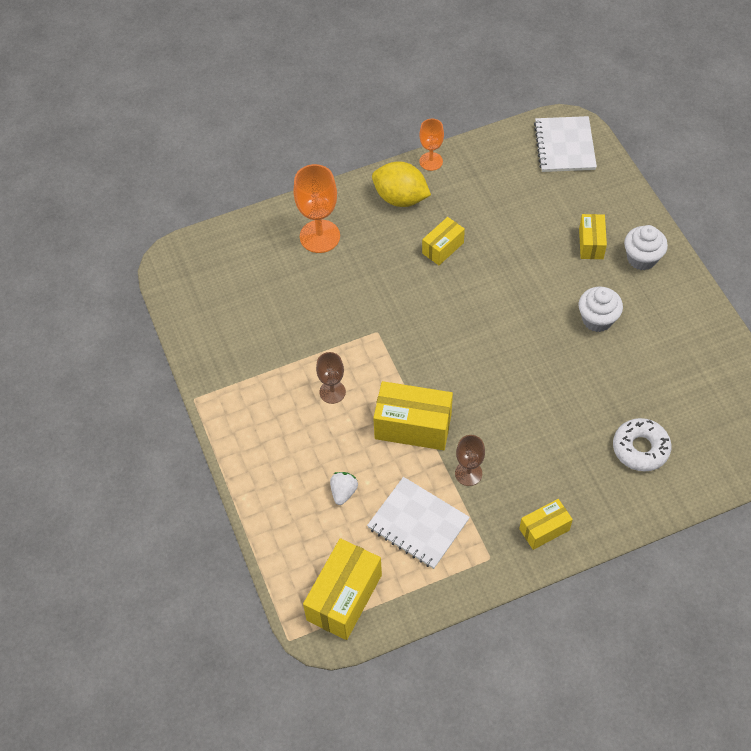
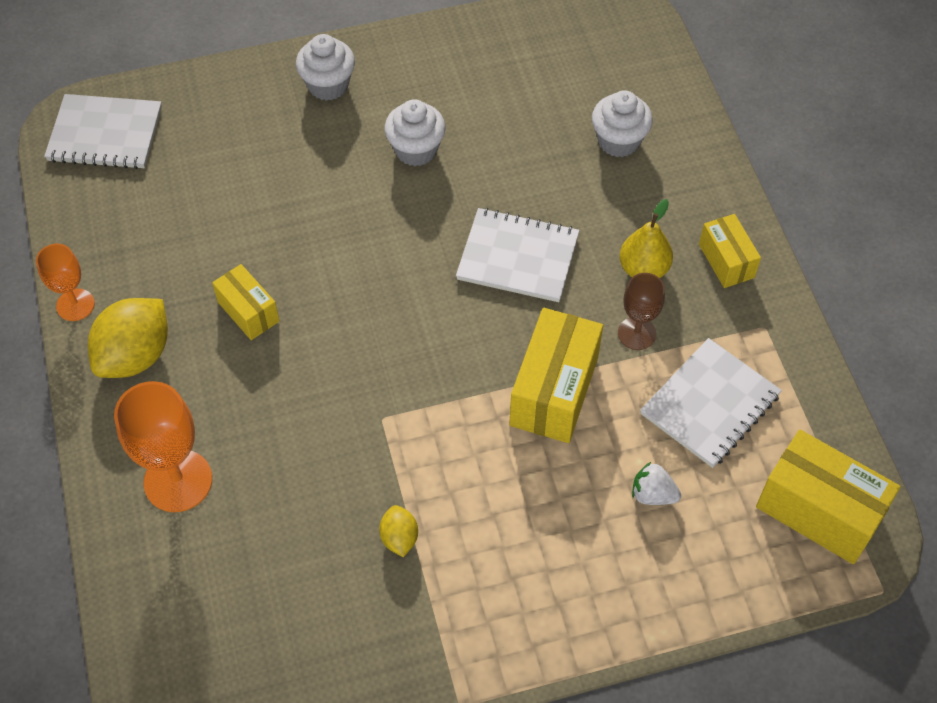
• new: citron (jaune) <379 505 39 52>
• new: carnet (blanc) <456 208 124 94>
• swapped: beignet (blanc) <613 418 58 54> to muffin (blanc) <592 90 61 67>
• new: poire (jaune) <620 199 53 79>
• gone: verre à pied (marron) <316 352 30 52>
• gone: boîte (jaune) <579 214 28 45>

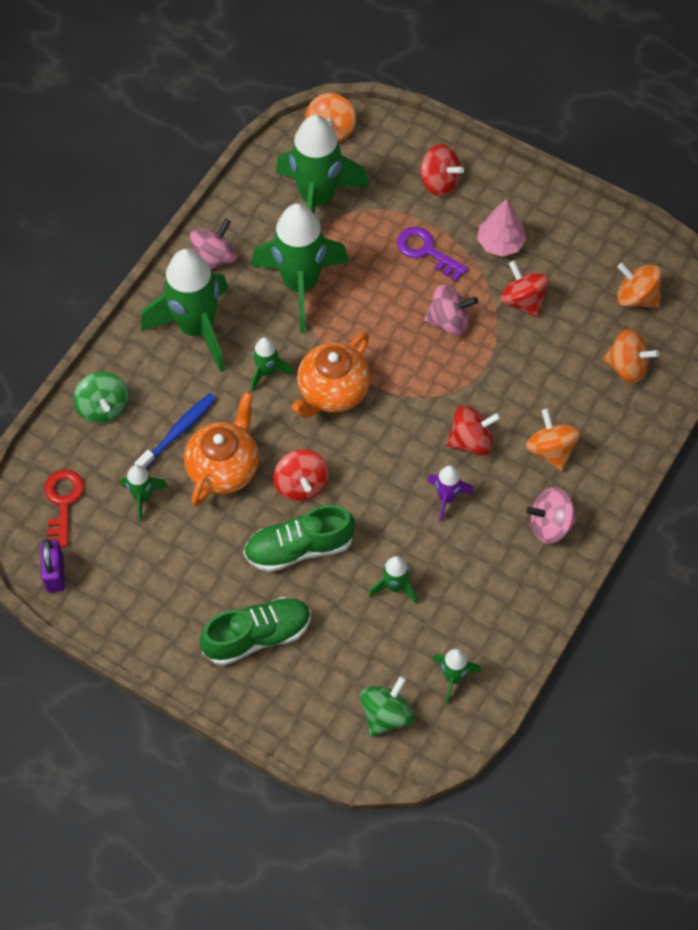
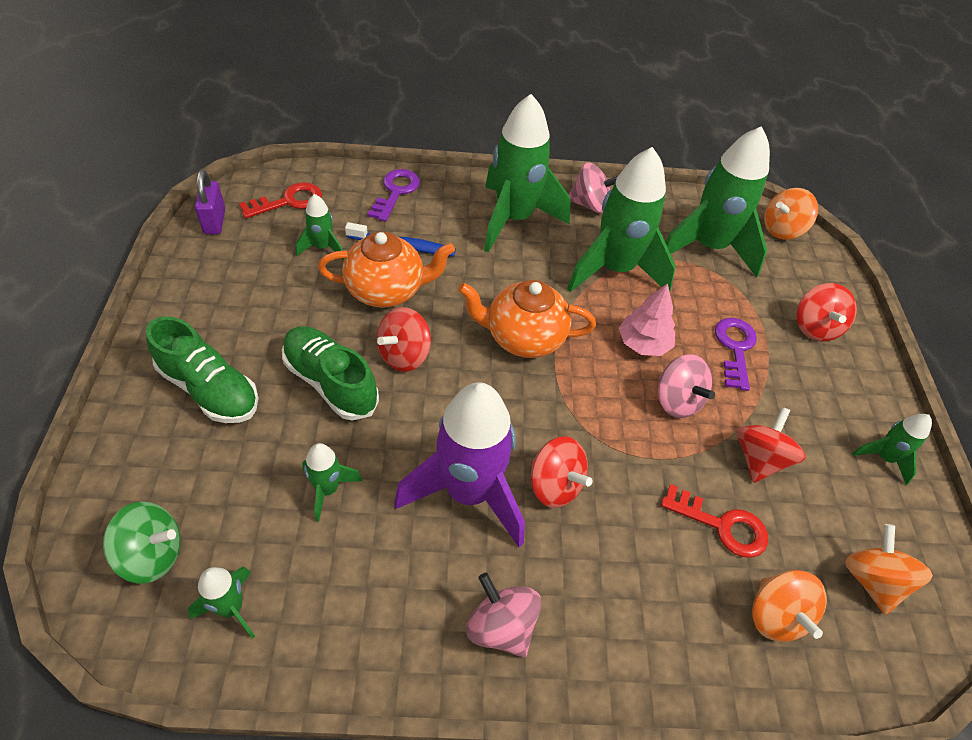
• rotated: cadenas (violet) <40 539 25 54> = <195 170 30 64> 60 degrees counterclockwise
• swapped: toupie (vert) <73 372 55 52> to clé (violet) <368 169 52 53>
• scaled: fusée (violet) <427 465 46 57> = <394 382 131 165> x2.16
• shifted: arbre (rose) <477 199 50 58> to <619 283 56 73>
• new: clé (rouge) <661 484 107 74>
• shifted: fusée (vert) <251 337 42 55> to <852 414 80 71>
• gone: toupie (orange) <526 409 54 62>

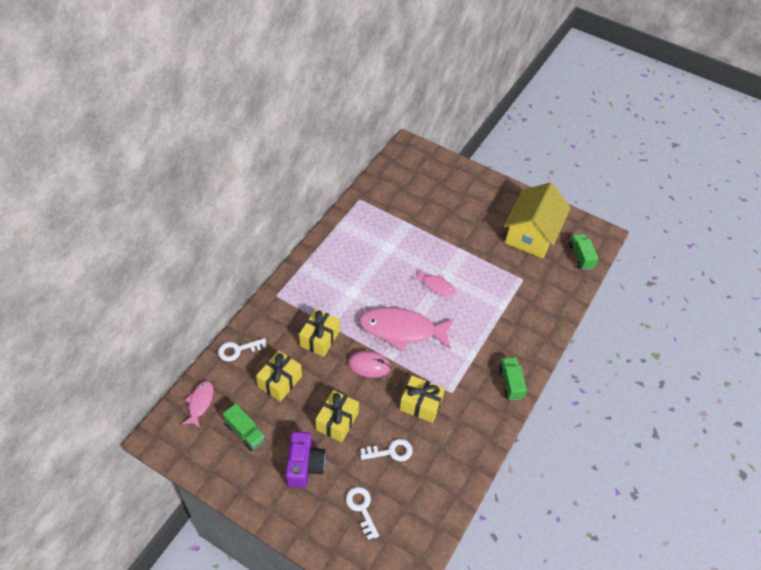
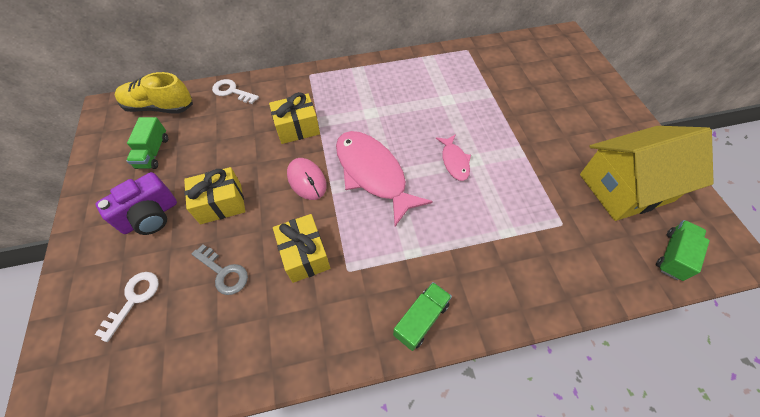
• swapped: poisson (rose) <182 381 32 47> to chaussure (jaune) <115 72 78 42>
• repainted: clé (blanc) <361 439 52 22> to clé (gris) <192 244 56 51>
• gone: cadeau (jaune) <256 351 46 51>

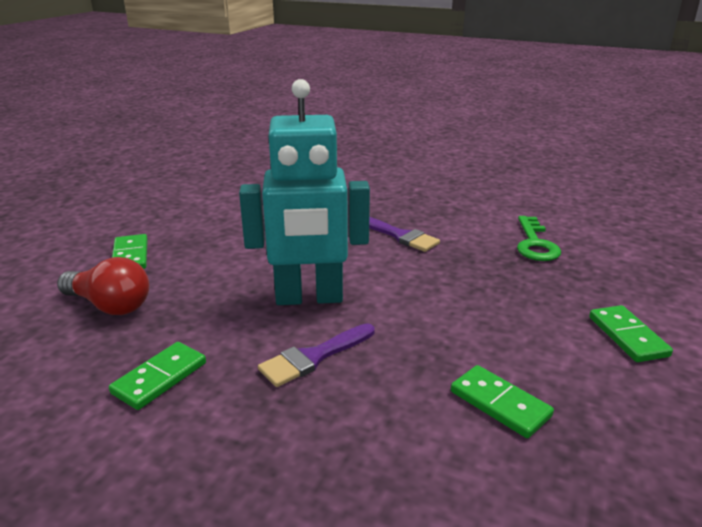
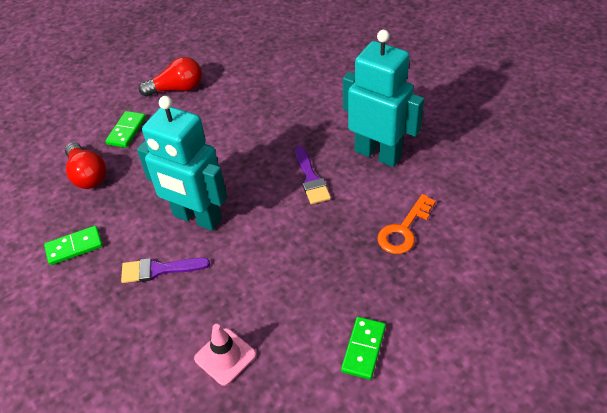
• new: ampoule (rouge) <139 57 63 40>
• swapped: domino (vert) <451 365 103 73> to cône de chantier (rose) <194 324 62 62>
• new: robot (turquoise) <343 30 81 137>
• repainted: clé (vert) <517 216 44 45> to clé (orange) <377 194 59 60>

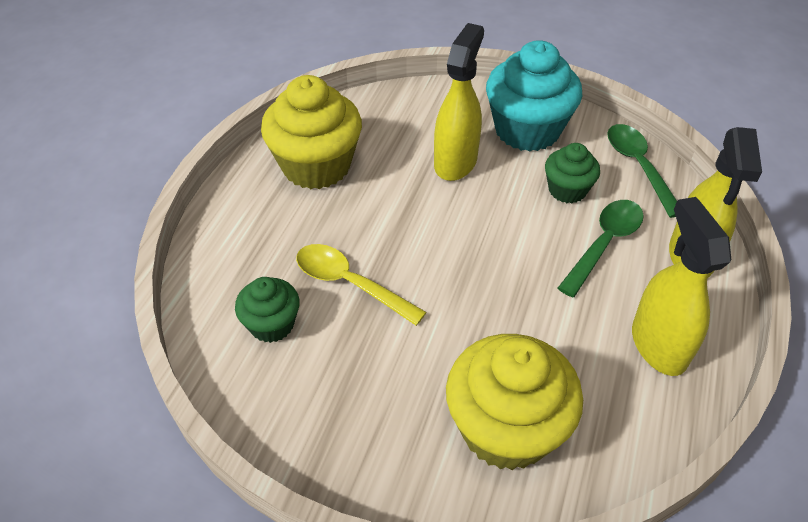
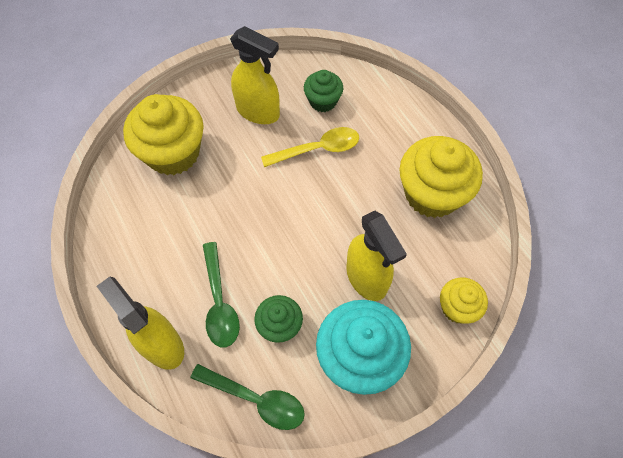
• shifted: vaporisateur (jaune) <632 197 99 179> to <230 26 50 98>
• new: muffin (jaune) <440 277 48 47>

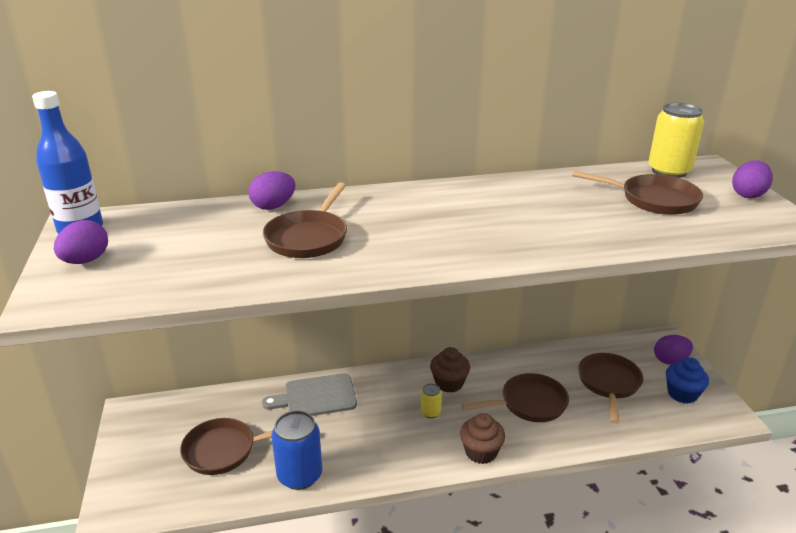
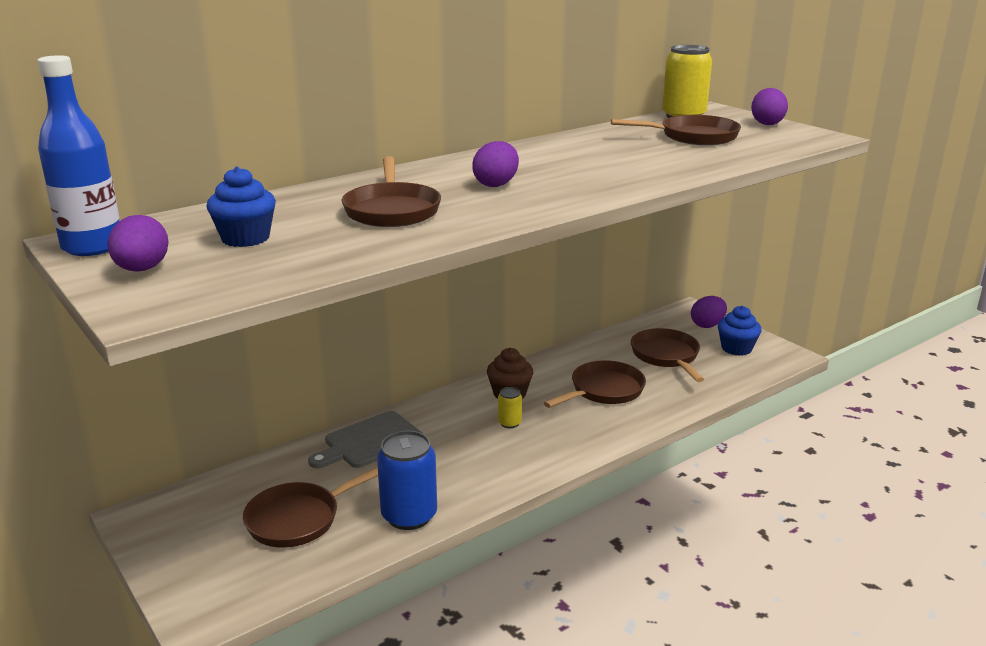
• new: muffin (bleu) <206 166 70 81>
• shifted: œuf (violet) <249 171 46 39> to <472 141 47 46>
• gone: muffin (marron) <460 413 45 51>

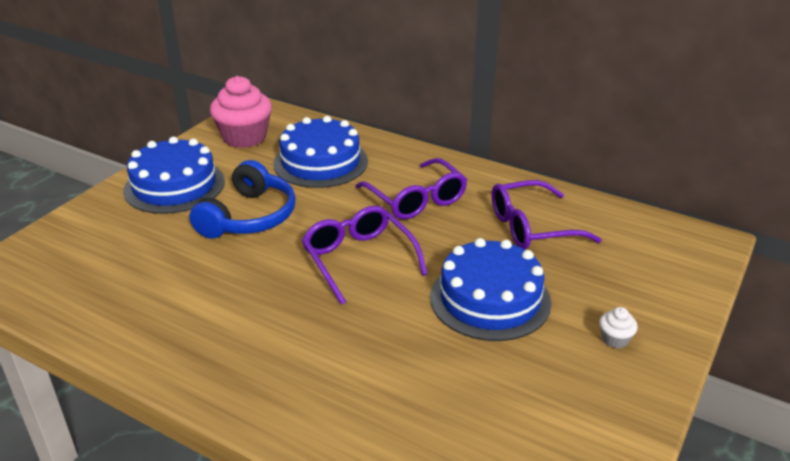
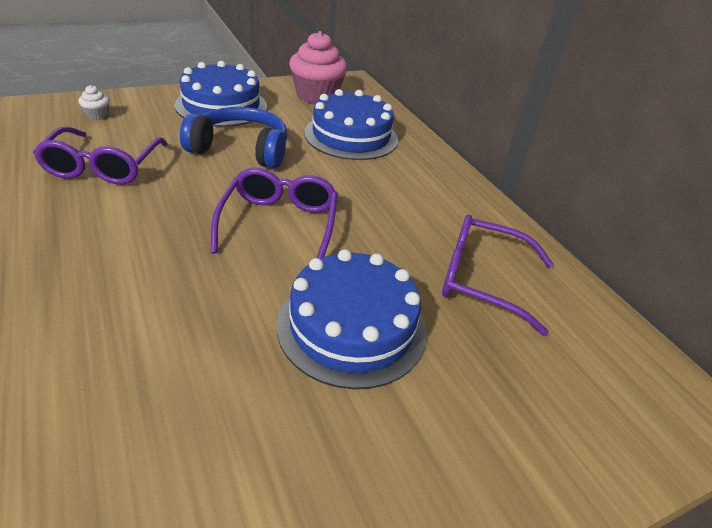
• shifted: lunettes (violet) <355 158 112 62> to <33 127 135 57>
• shifted: muffin (blanc) <599 307 39 41> to <79 85 31 35>
• rotated: casque audio (bleu) <189 160 107 79> = <180 107 108 62> 135 degrees counterclockwise

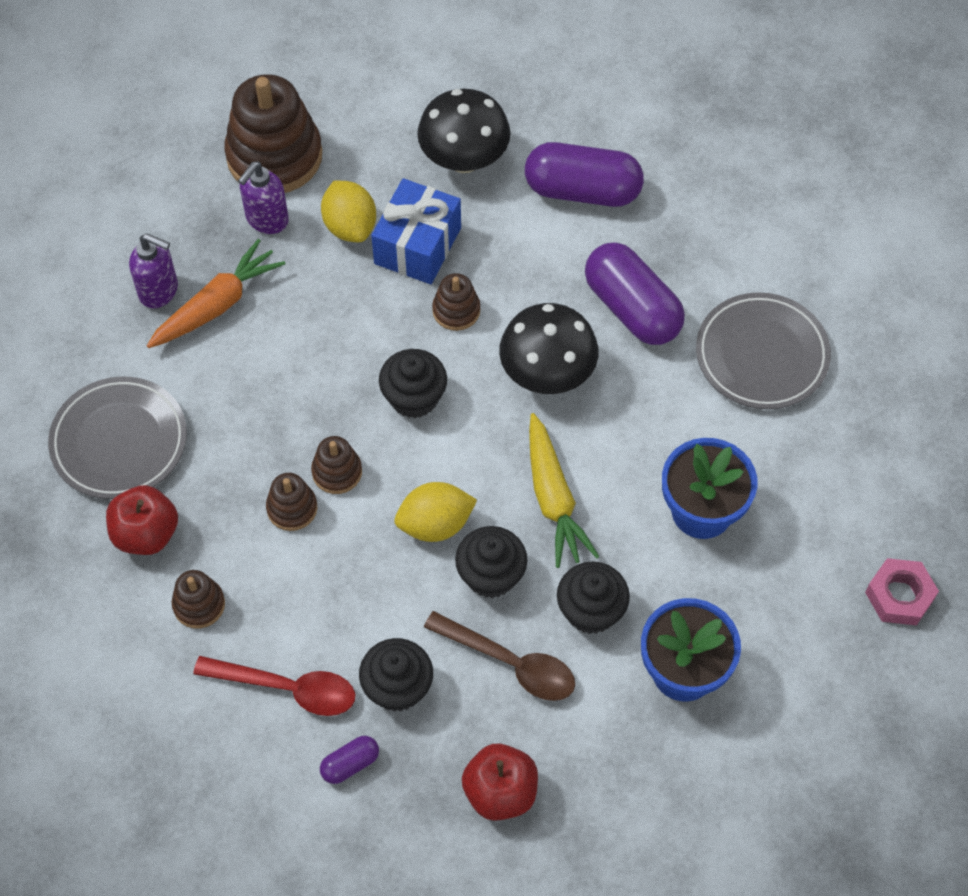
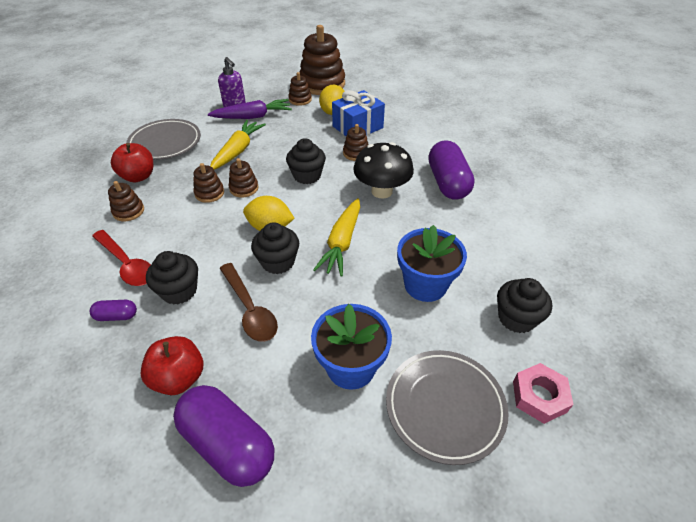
• shifted: gélule (violet) <525 142 119 65> to <173 385 101 102>
• repainted: carotte (orange) <147 239 138 109> to carotte (violet) <208 99 84 20>
• new: carotte (jaune) <210 120 56 50>
• swapped: distributeur de savon (violet) <238 162 51 72> to jouet à empiler (marron) <289 72 23 34>
• shifted: assiette (gris) <696 292 135 117> to <386 350 123 115>
• shifted: muffin (noir) <557 561 73 73> to <497 278 55 55>
• gone: champignon (noir) <417 89 94 84>

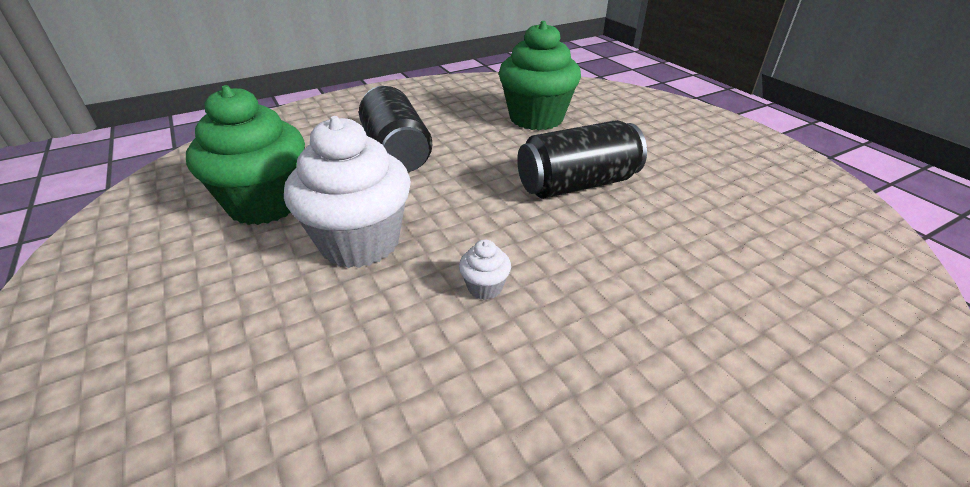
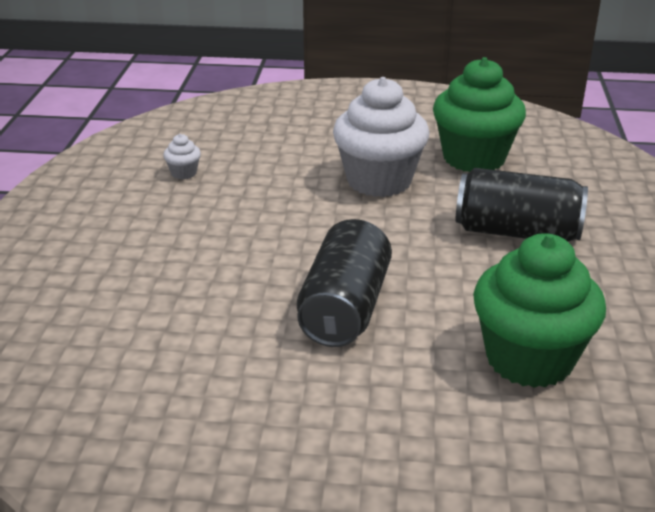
• shifted: muffin (blanc) <459 239 52 61> to <163 134 38 45>

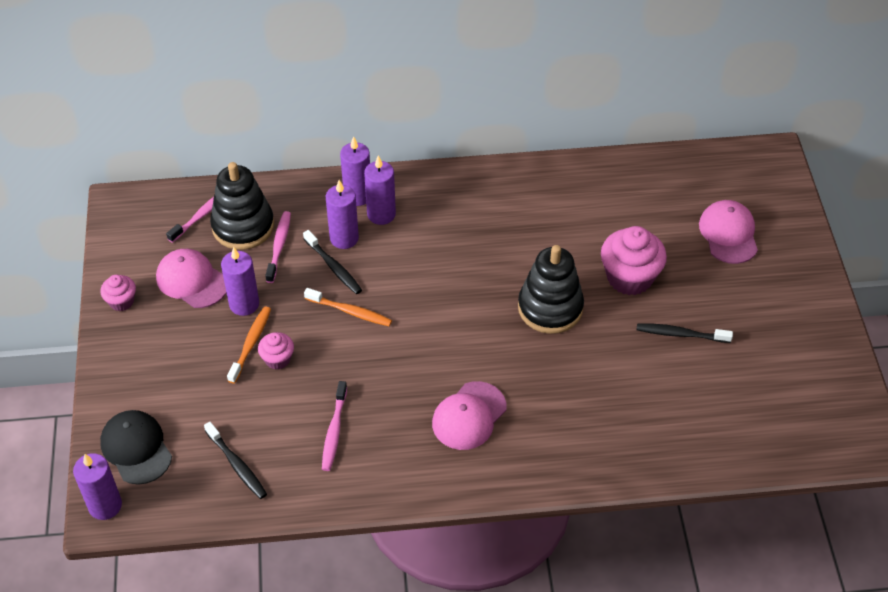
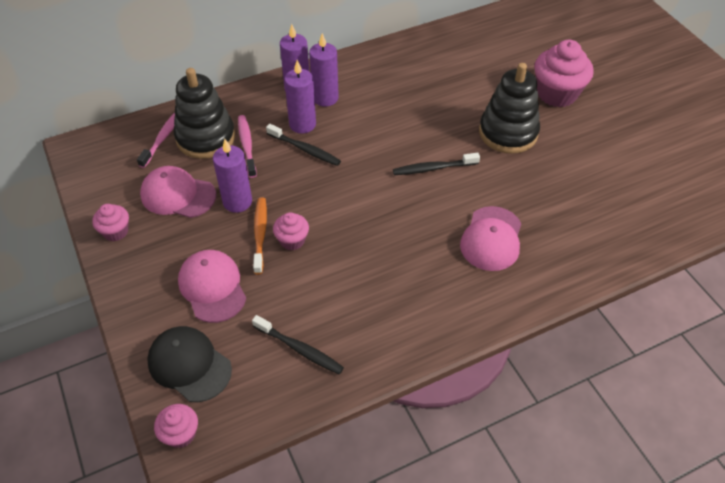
• swapped: bougie (violet) <73 453 49 67> to muffin (rose) <154 404 44 44>
• shifted: casquette (rose) <699 200 59 64> to <178 250 68 73>
• shifted: brosse à dents (noir) <637 323 96 20> to <393 152 87 23>
• gone: brosse à dents (orange) <304 288 88 38>
• gone: brosse à dents (rose) <322 381 25 90>

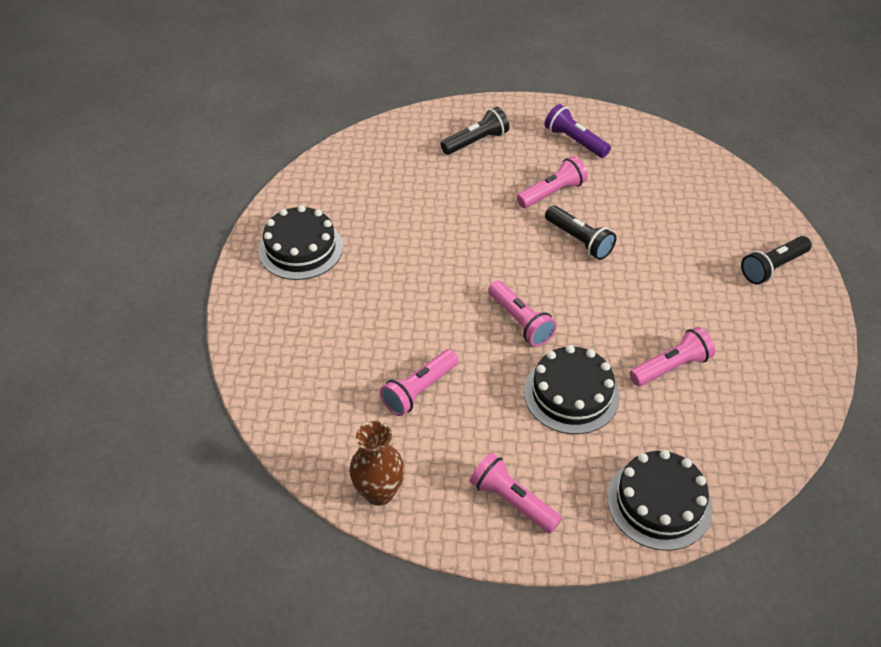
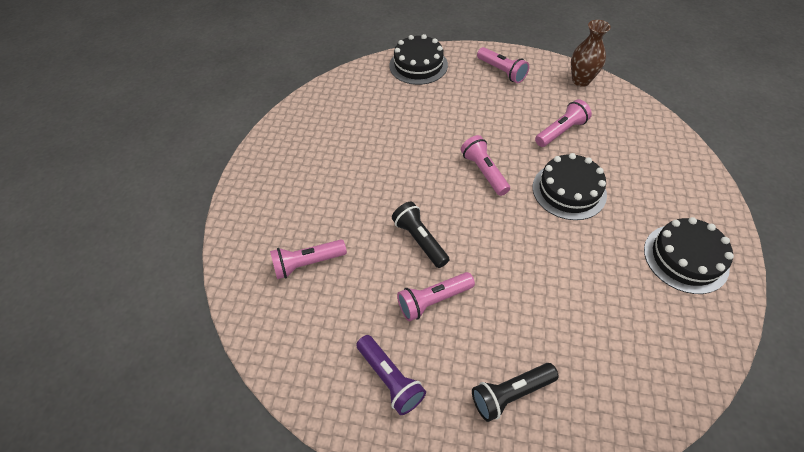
• shifted: lampe de poche (rose) <629 327 86 59> to <270 240 77 39>
• shifted: gâteau (noir) <524 345 96 89> to <533 153 74 67>
• gone: lampe de poche (noir) <741 236 71 48>

